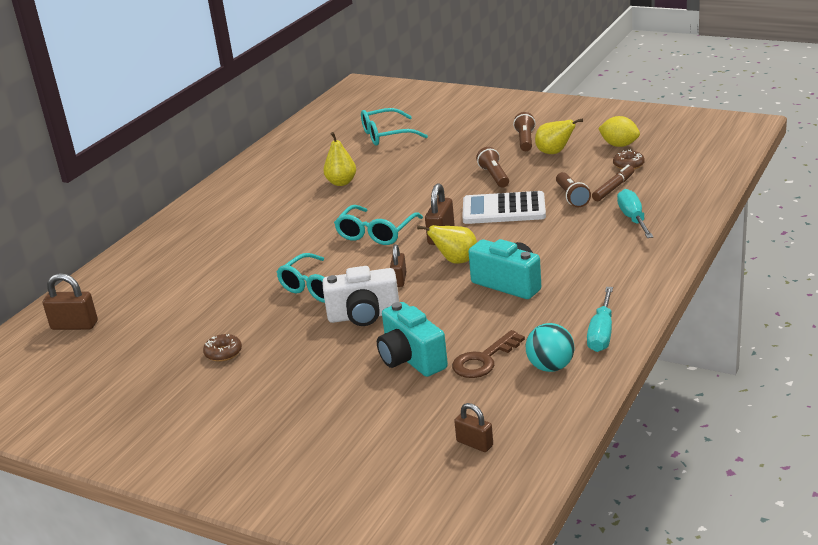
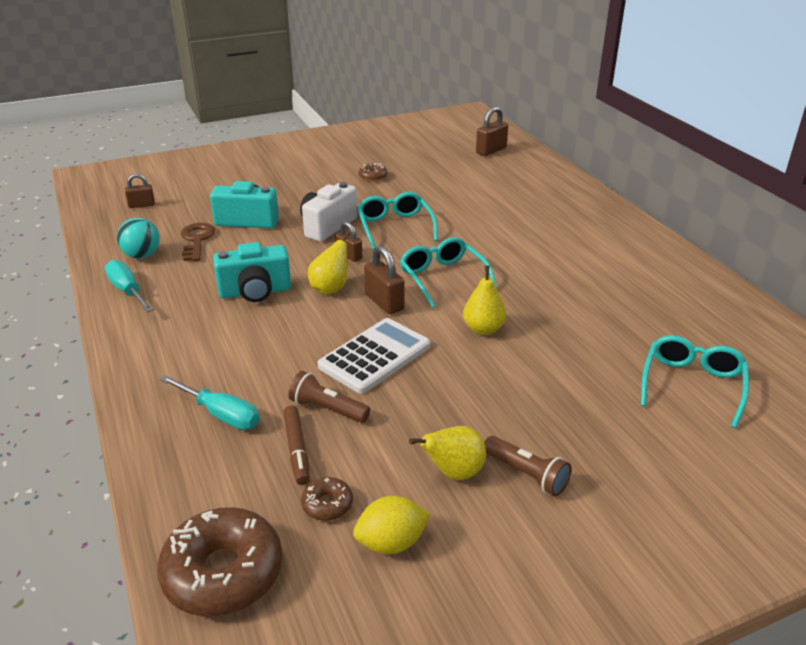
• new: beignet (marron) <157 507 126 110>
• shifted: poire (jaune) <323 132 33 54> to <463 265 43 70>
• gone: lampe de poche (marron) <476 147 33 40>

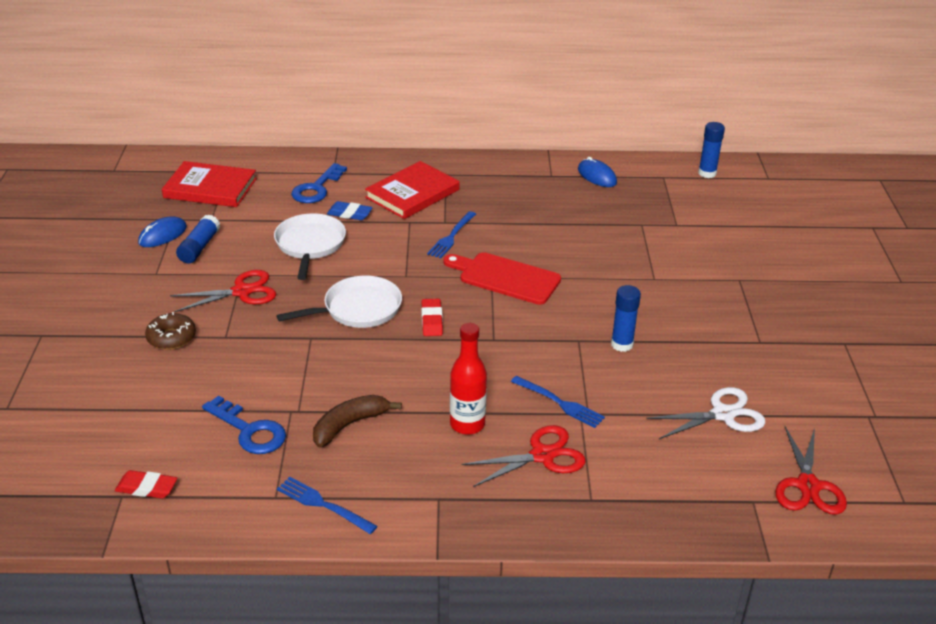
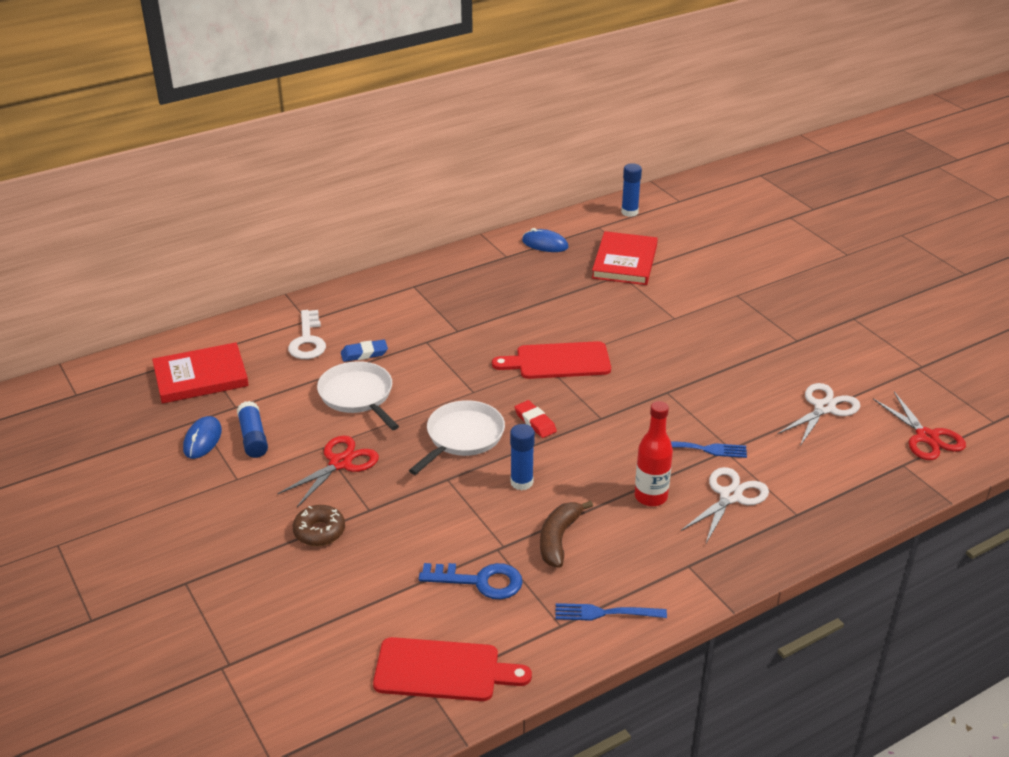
• repainted: clé (bleu) <291 163 56 40> to clé (blanc) <288 310 38 49>
• swapped: gomme (rouge) <115 470 63 29> to planche à découper (rouge) <373 637 159 64>
• shifted: bâton de colle (bleu) <611 285 30 67> to <510 424 25 67>
• shifted: livre (rouge) <365 161 95 58> to <592 231 66 54>
• repainted: ciseaux (rouge) <461 425 125 62> to ciseaux (blanc) <681 467 88 76>
• gone: fourchette (bleu) <427 211 49 47>

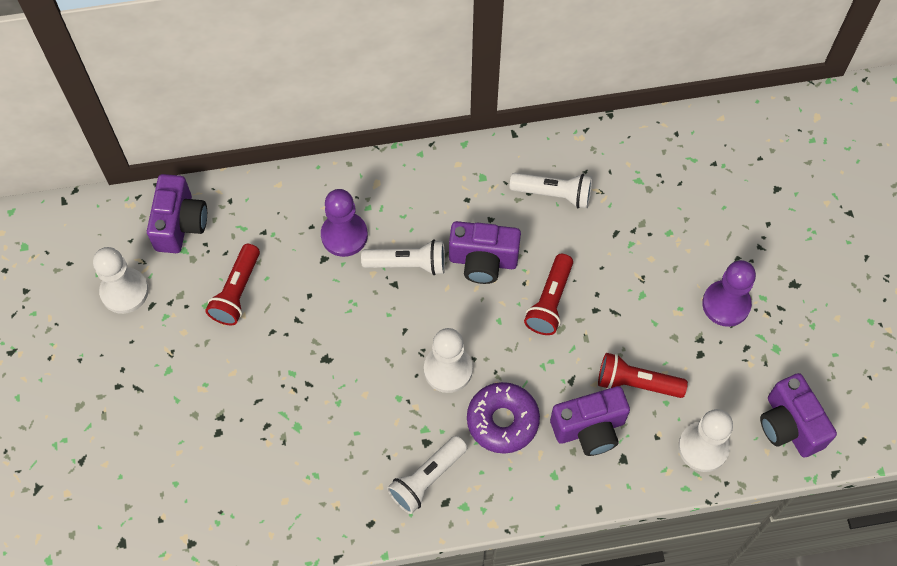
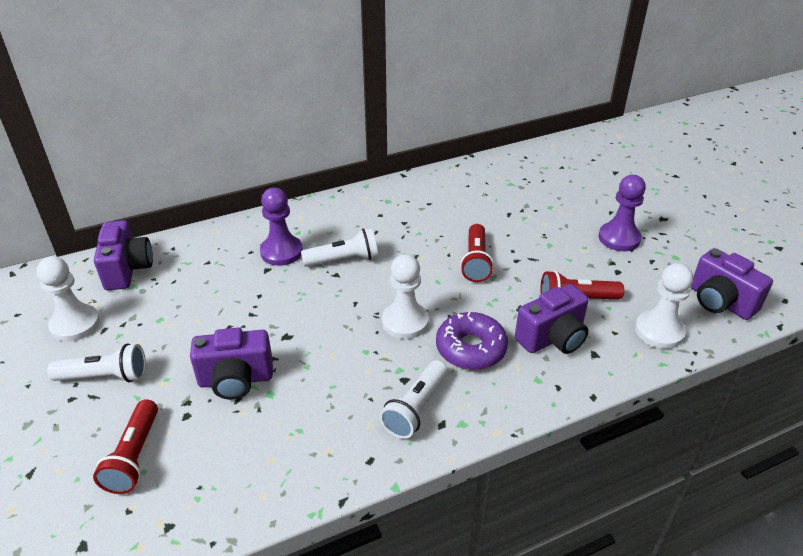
• shifted: lampe de poche (blanc) <510 173 82 35> to <47 344 99 38>
• shifted: lampe de poche (rouge) <205 244 55 81> to <93 399 65 95>
• shifted: appareil photo (violet) <449 221 72 63> to <190 328 83 72>

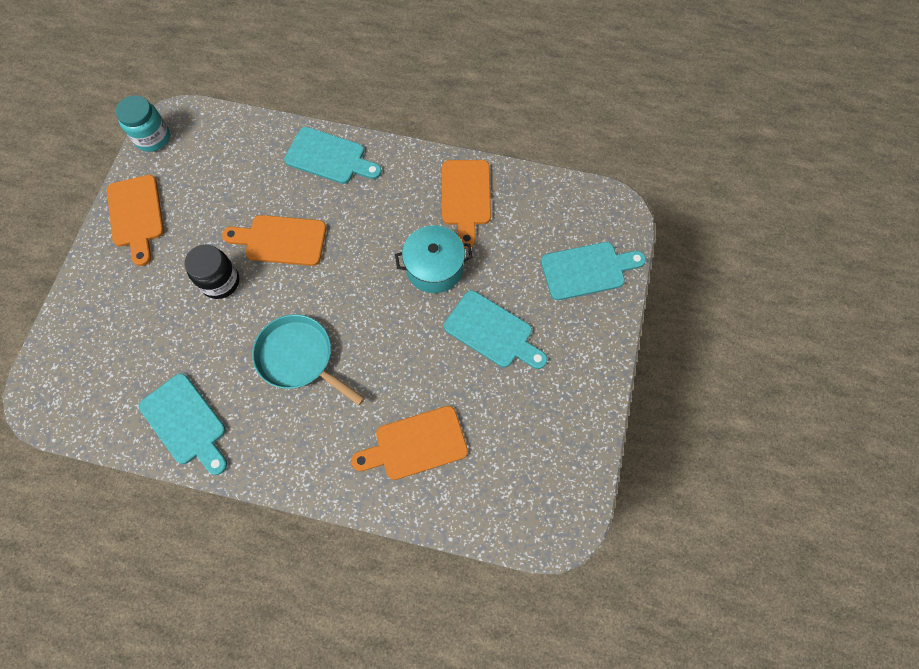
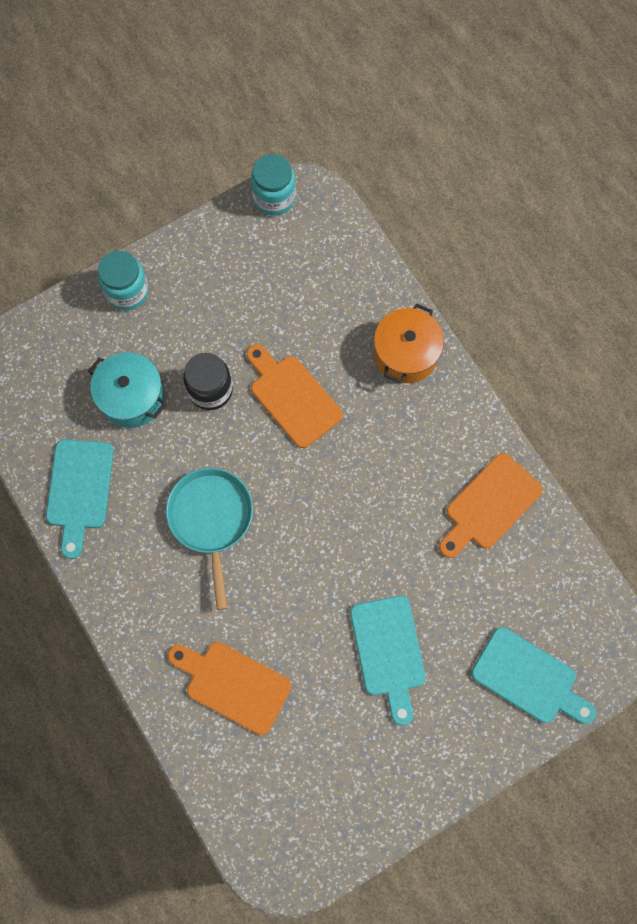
• shifted: marmite (turquoise) <395 225 78 68> to <88 352 78 76>
• new: bocal (turquoise) <98 251 51 59>
• swapped: planche à découper (turquoise) <284 127 98 57> to marmite (orange) <374 304 70 79>
• gone: planche à découper (orange) <107 175 57 91>

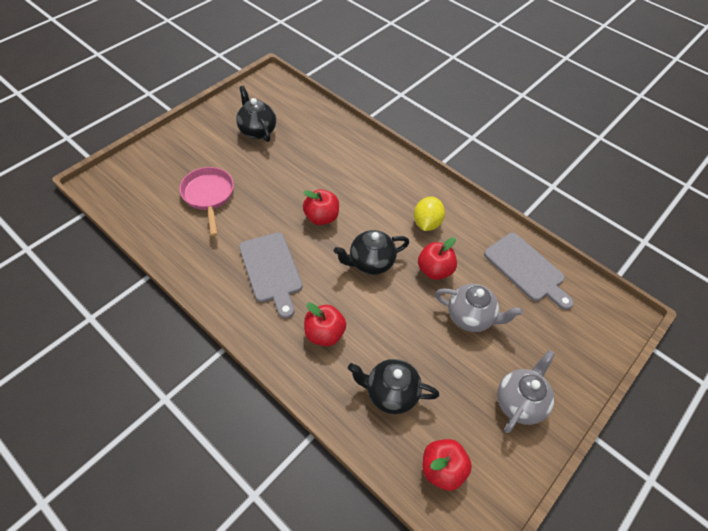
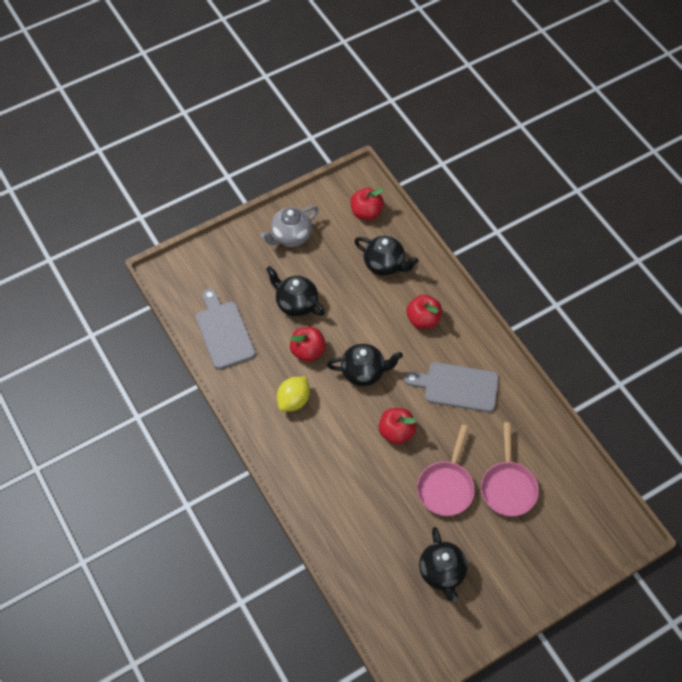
• repainted: théière (gris) <435 284 88 48> to théière (noir) <266 266 59 51>
• rotated: planche à découper (gris) <239 232 64 87> = <404 362 95 50> 75 degrees counterclockwise
• new: poêle (rose) <417 425 58 91>

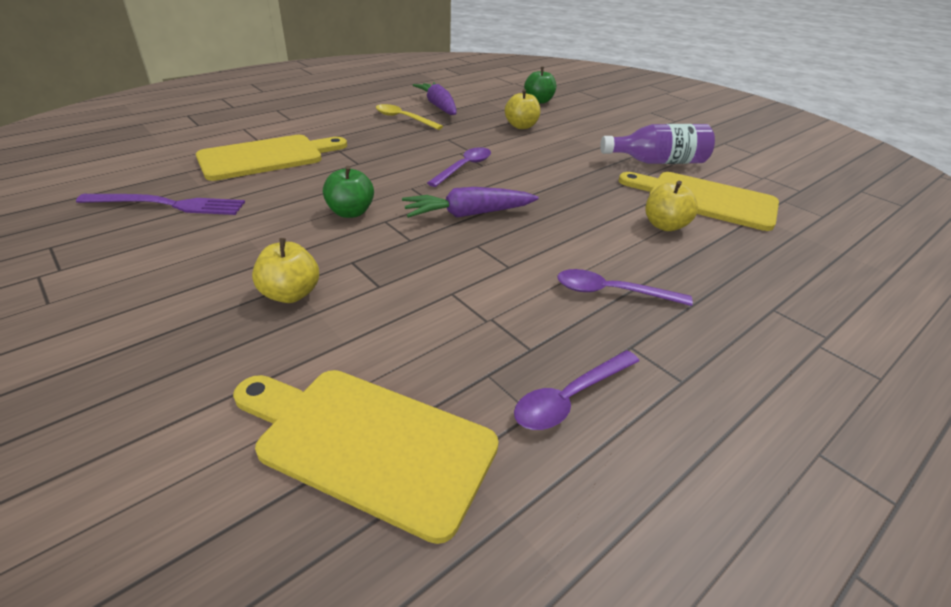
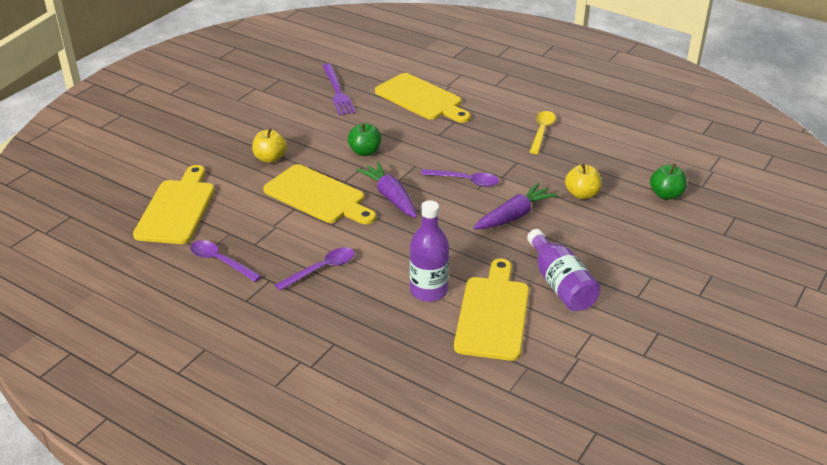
• new: planche à découper (jaune) <263 164 113 60>
• rotated: cuillère (violet) <557 269 136 37> = <275 248 80 43> 60 degrees clockwise
• swapped: pomme (jaune) <645 180 53 51> to bouteille (violet) <410 200 39 102>
• shifted: carotte (violet) <413 82 44 33> to <473 183 85 47>

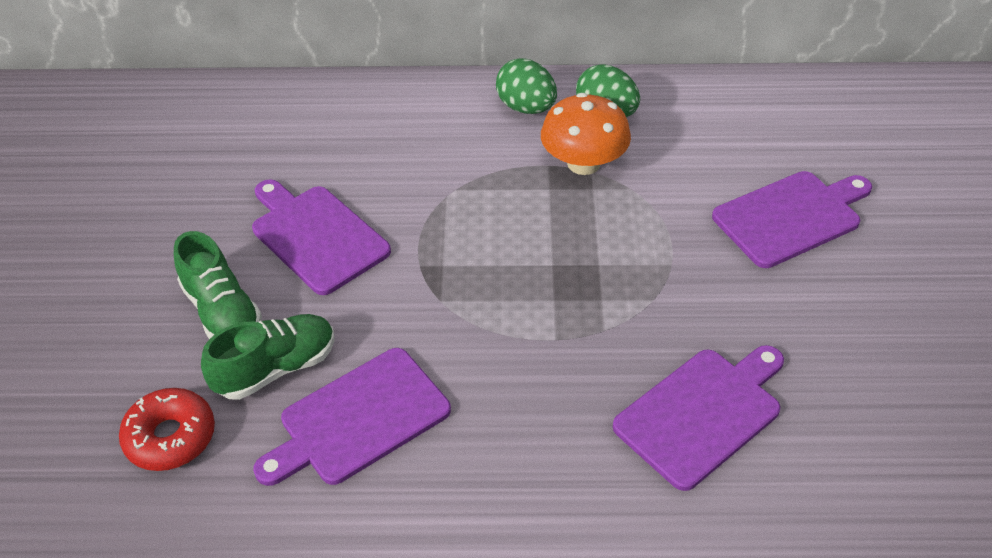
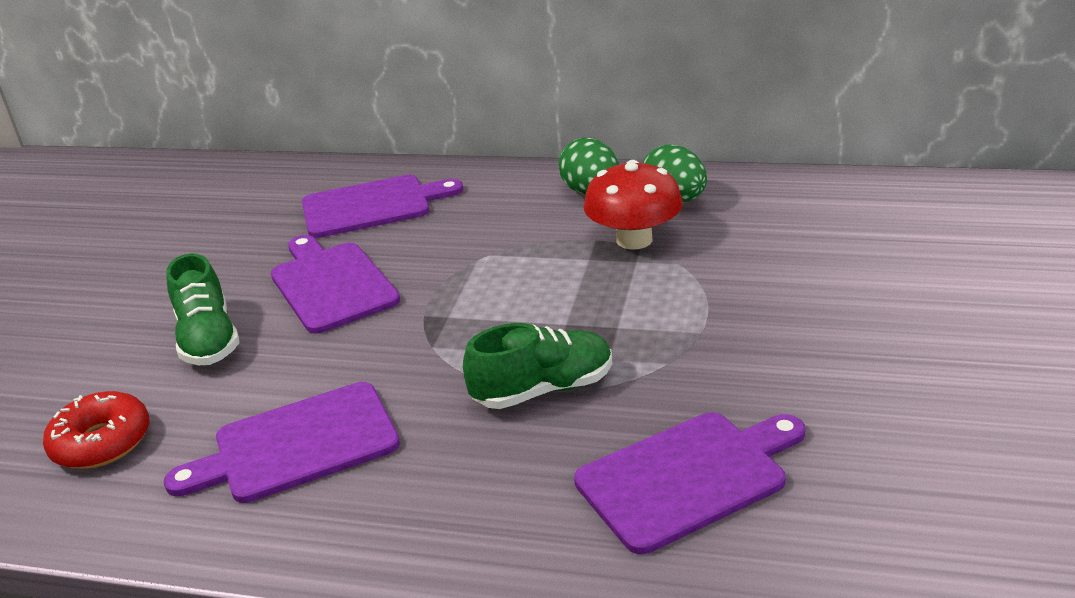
• shifted: planche à découper (violet) <712 171 160 97> to <302 175 161 63>
• shifted: chaussure (vert) <201 314 134 86> to <463 323 149 86>
• repainted: champignon (orange) <541 93 90 82> to champignon (rouge) <584 160 99 90>

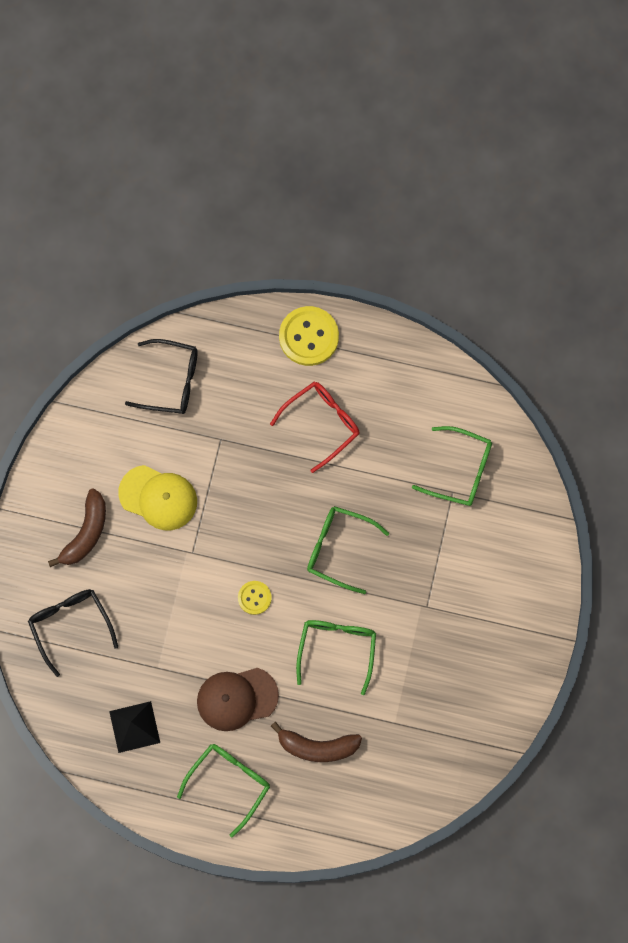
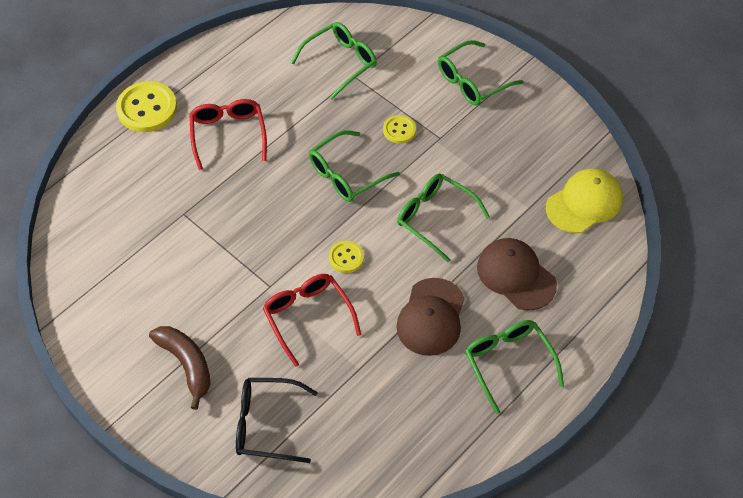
• new: lunettes (rouge) <263 274 98 93>
• new: bouton (jaune) <383 115 33 29>
• new: lunettes (vert) <438 40 86 66>
• swapped: banane (marron) <271 722 91 40> to casquette (marron) <477 238 80 72>
• shifted: casquette (jaune) <118 465 79 65> to <546 169 77 64>
• gone: pyramide (noir) <109 701 51 52>
• gone: lunettes (noir) <125 339 73 75>

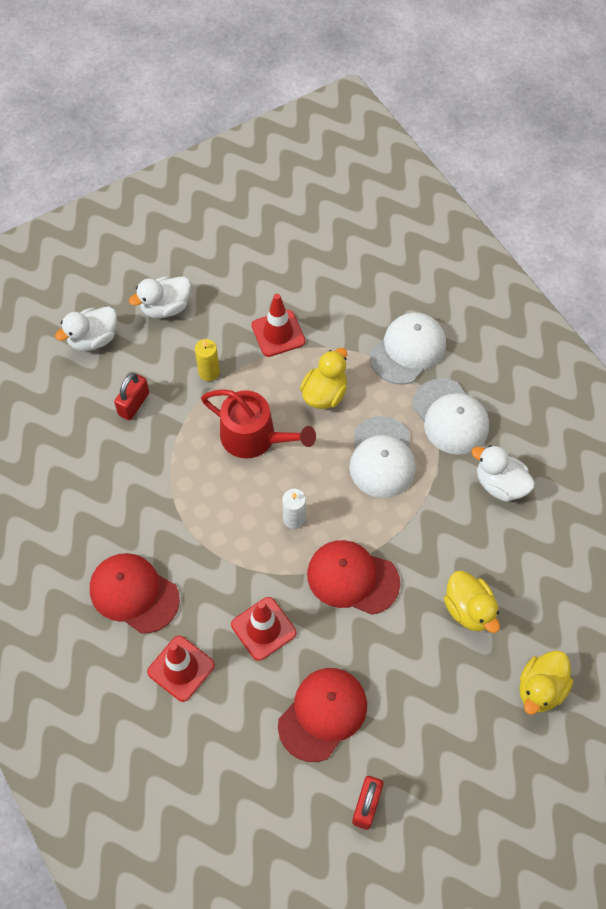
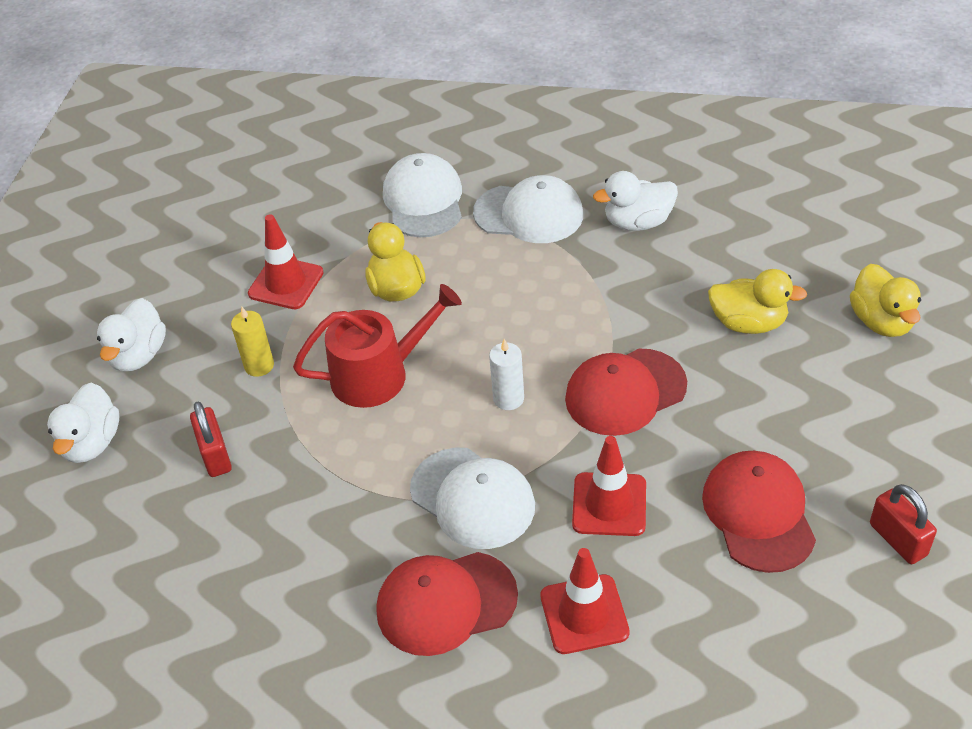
• shifted: casquette (blanc) <349 416 67 82> to <410 447 125 102>

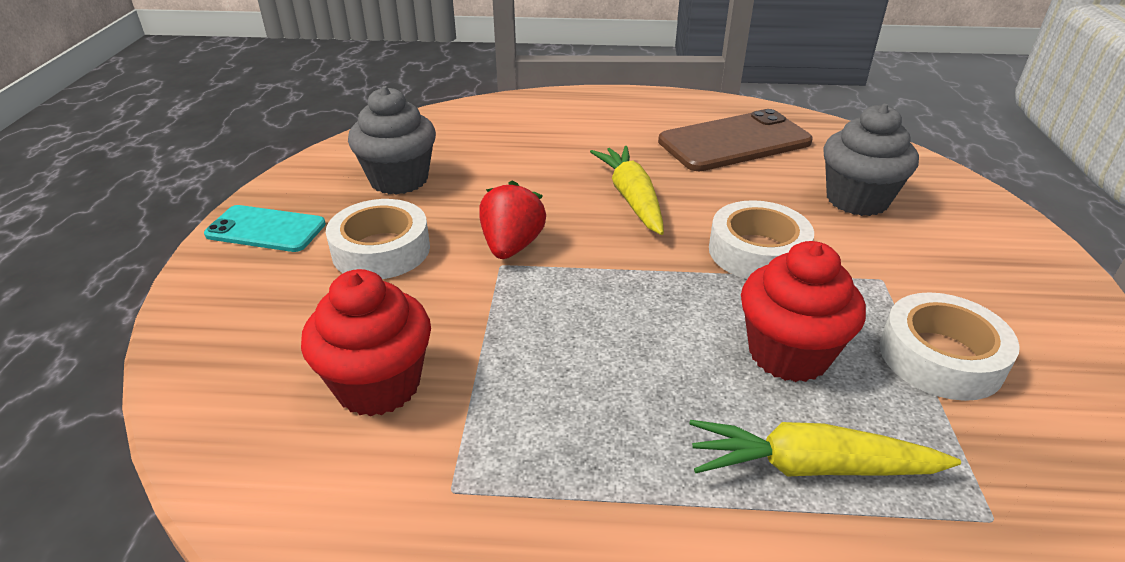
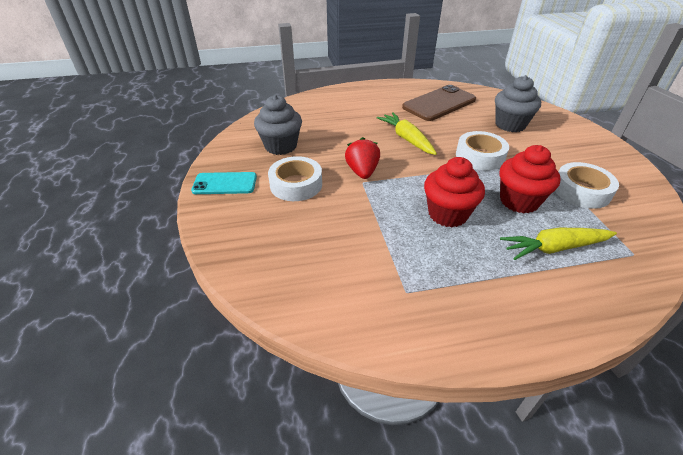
• shifted: muffin (rouge) <301 269 130 148> to <424 157 61 70>

